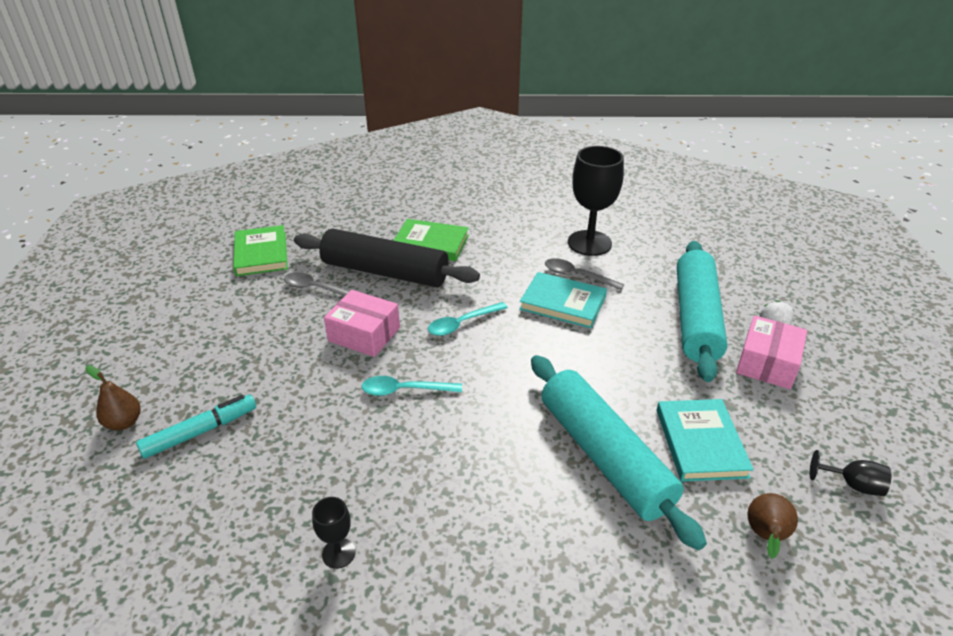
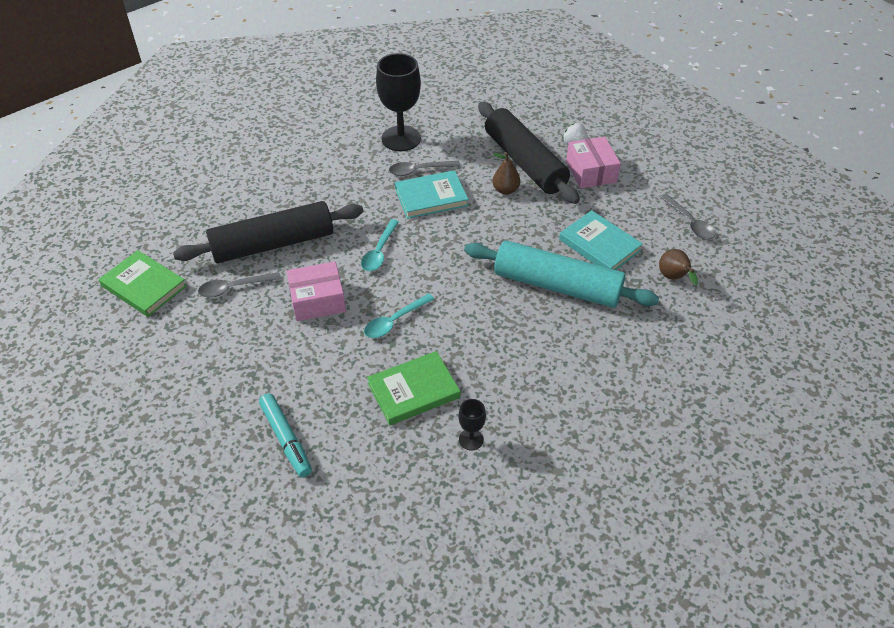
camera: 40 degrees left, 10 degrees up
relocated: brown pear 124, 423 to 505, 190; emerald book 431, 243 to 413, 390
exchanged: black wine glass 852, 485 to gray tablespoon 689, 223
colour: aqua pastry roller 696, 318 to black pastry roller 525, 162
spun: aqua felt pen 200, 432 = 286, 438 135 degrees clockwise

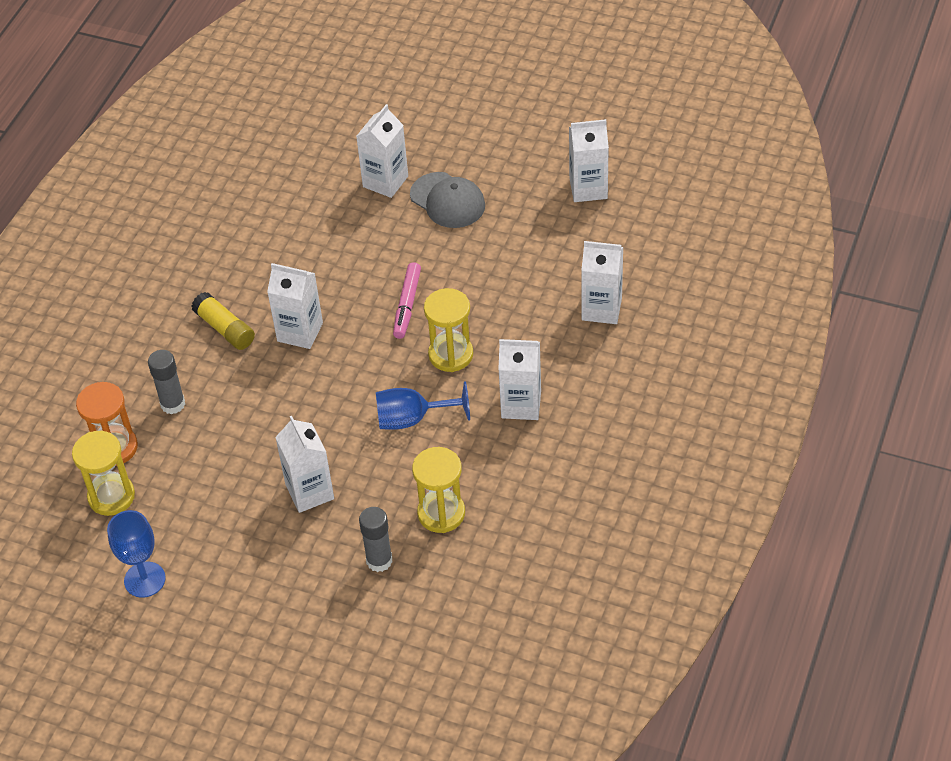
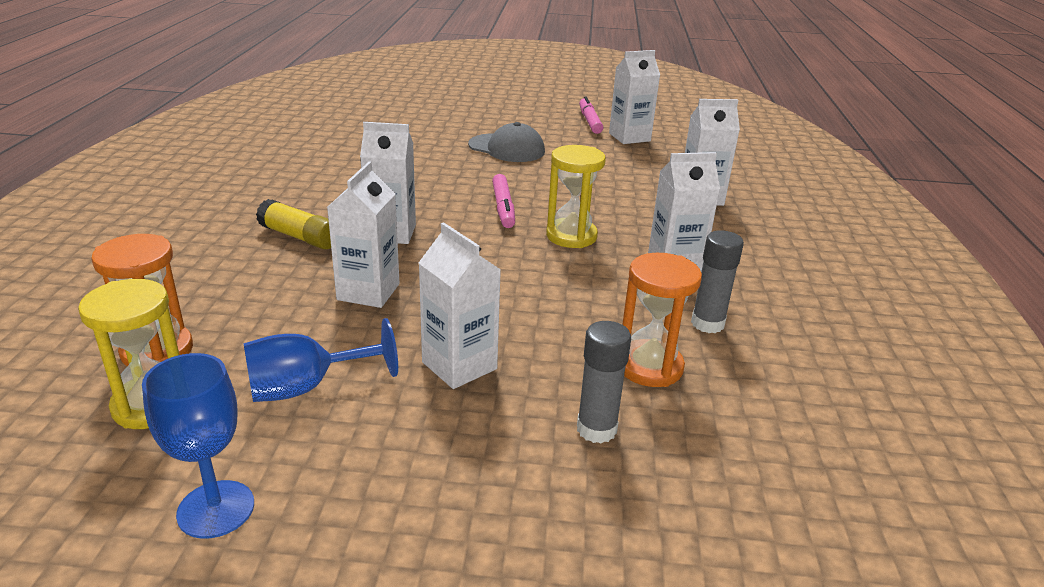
camera: 20 degrees left, 20 degrees down
appeared: pink felt pen 589, 121
relocated: gray stick of glue 173, 404 to 707, 323; snow-white milk carton 385, 181 to 368, 292; royal blue wine glass 412, 419 to 306, 387
colour: bright yellow sand timer 441, 513 to orange-coloured sand timer 649, 367

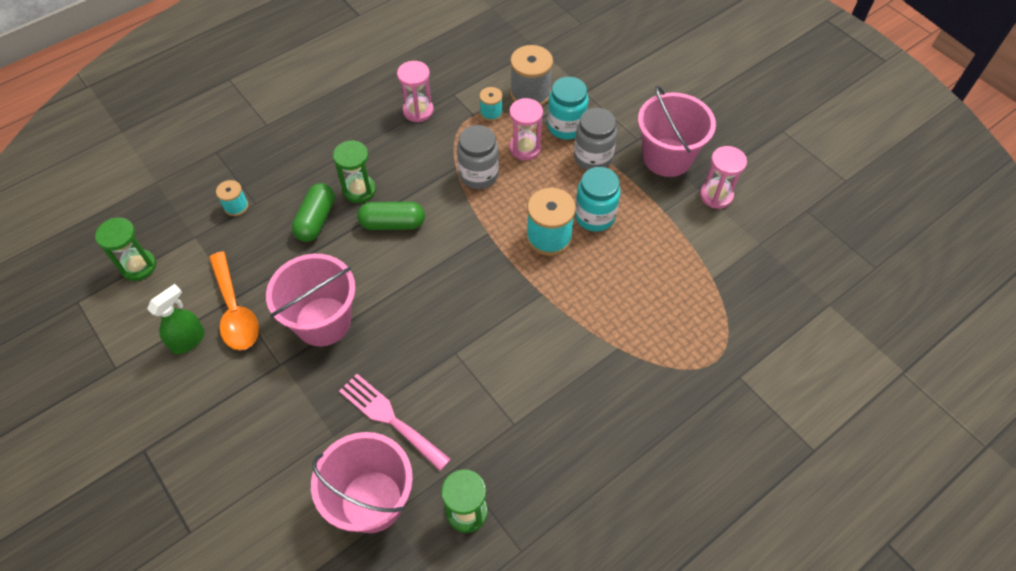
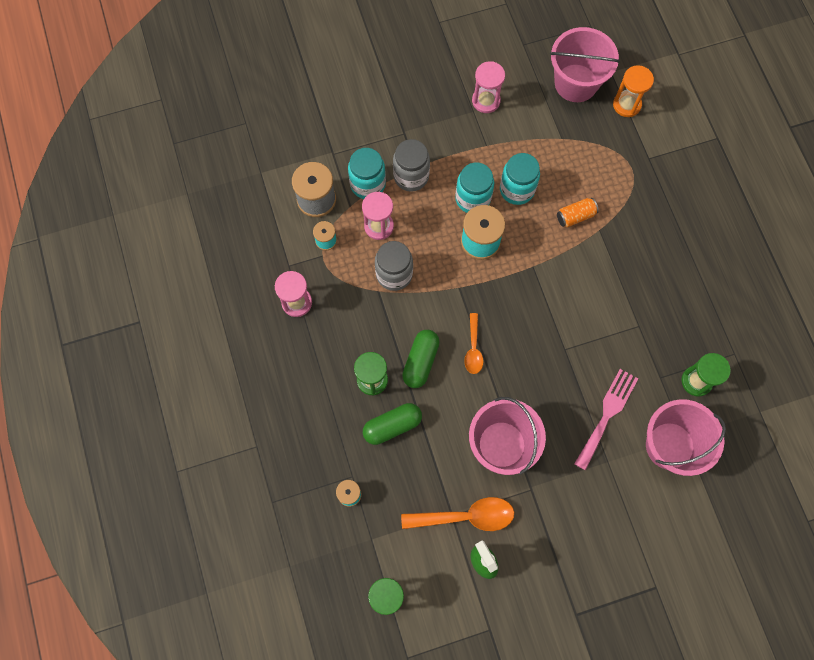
camera: 70 degrees left, 15 degrees up
appeared: orange-coloured tablespoon 473, 348; aqua jam jar 517, 189; orange-coloured soda can 575, 216; orange-coloured sand timer 627, 105
relocated: pink pail 667, 157 to 576, 83
spun: emerald capsule 316, 220 = 392, 426 60 degrees counterclockwise; pink fork 390, 418 = 607, 414 150 degrees clockwise

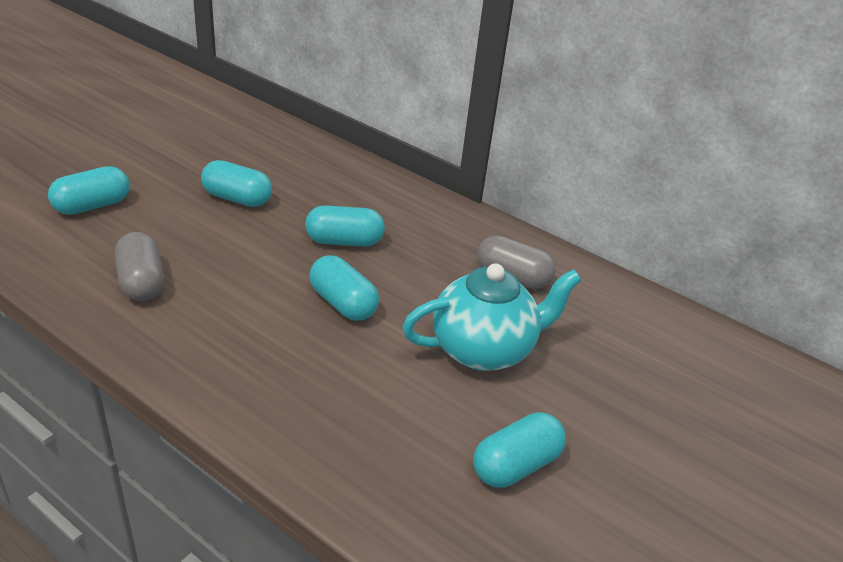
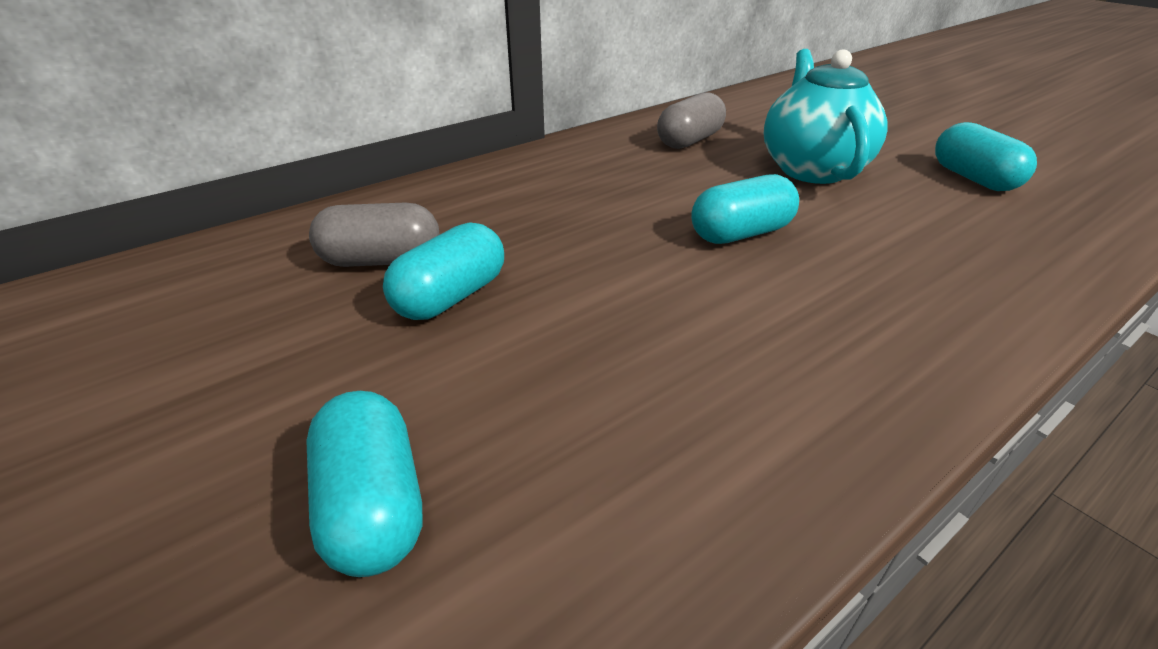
camera: 70 degrees left, 0 degrees up
missing: aqua capsule 344, 241
relocated: gray capsule 141, 282 to 381, 260

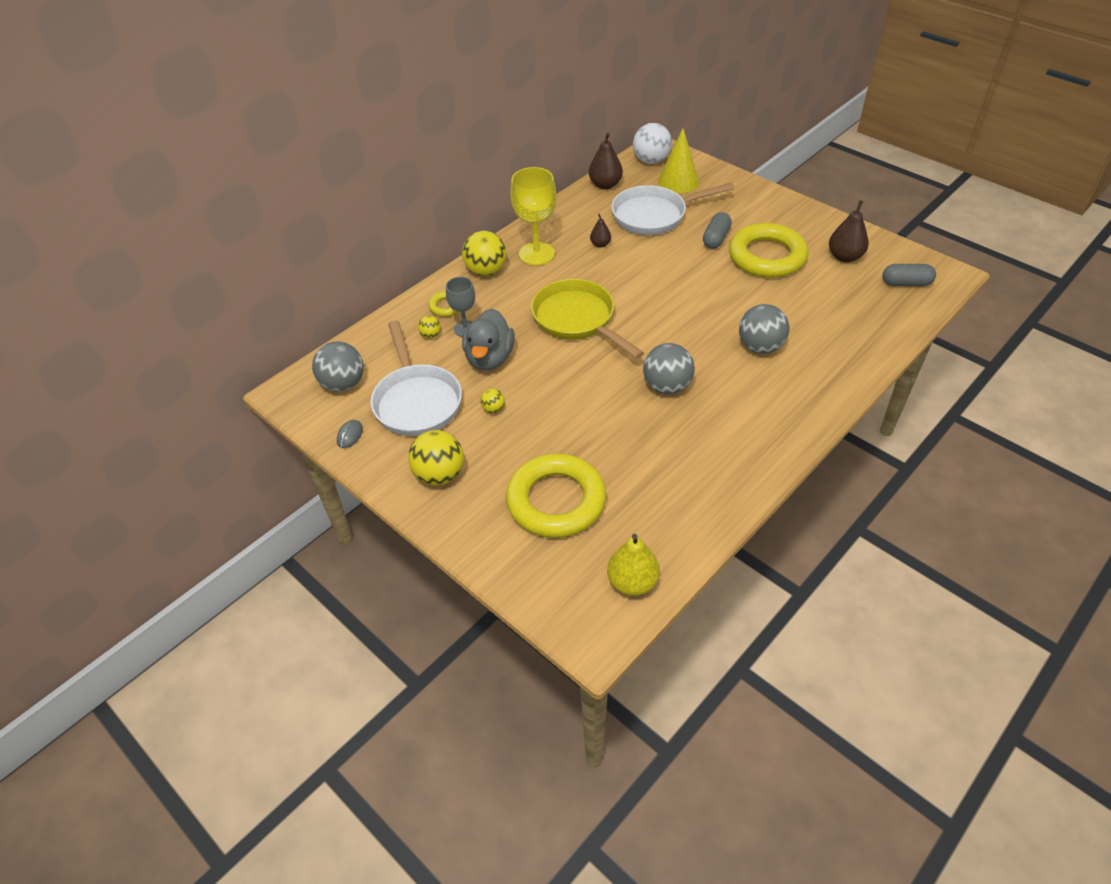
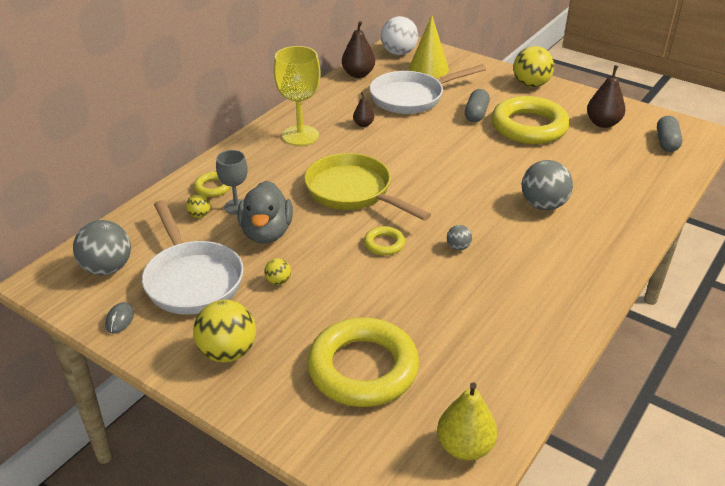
camera: 10 degrees left, 10 degrees down
appeared: bright yellow hoop 384, 244
relocated: bright yellow ball 486, 271 to 531, 84
spun: gray capsule 906, 283 = 666, 142 75 degrees counterclockwise
size: gray ball 667, 386 = 458, 247 x0.48

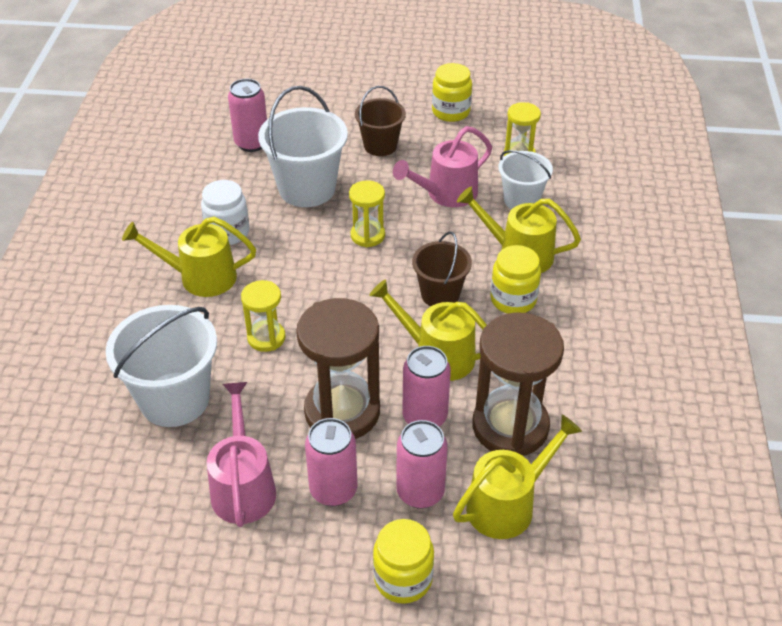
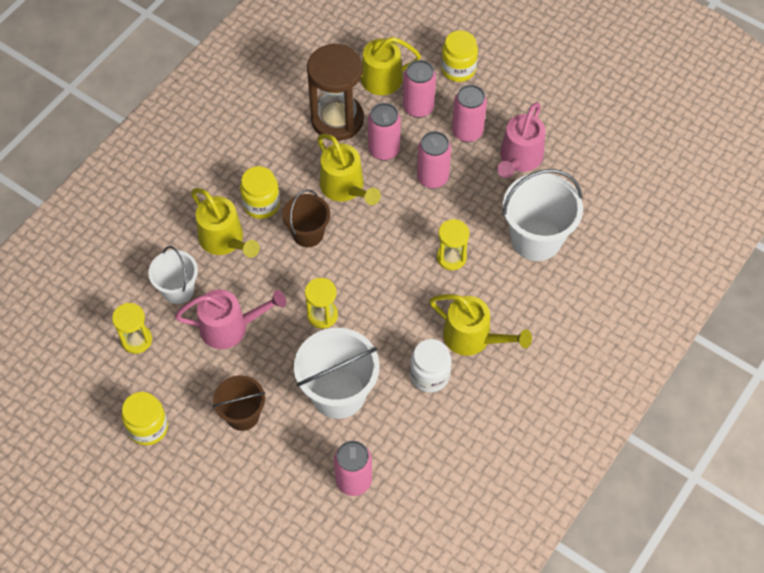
camera: 150 degrees left, 15 degrees up
exchanged: brown sand timer 342, 411 to pink soda can 432, 178

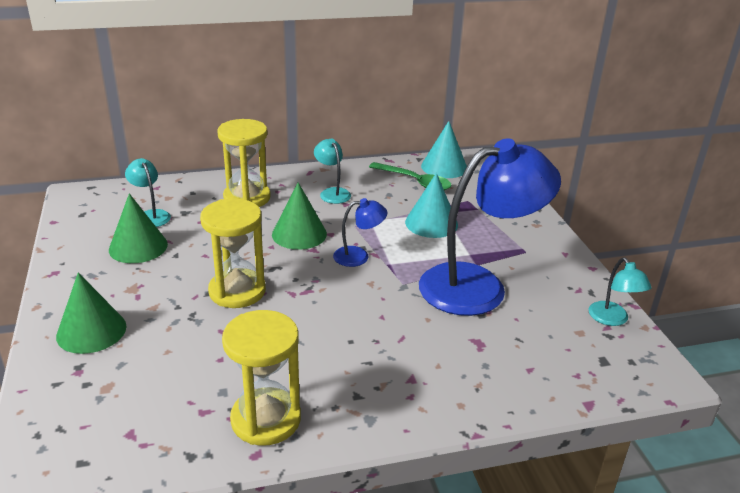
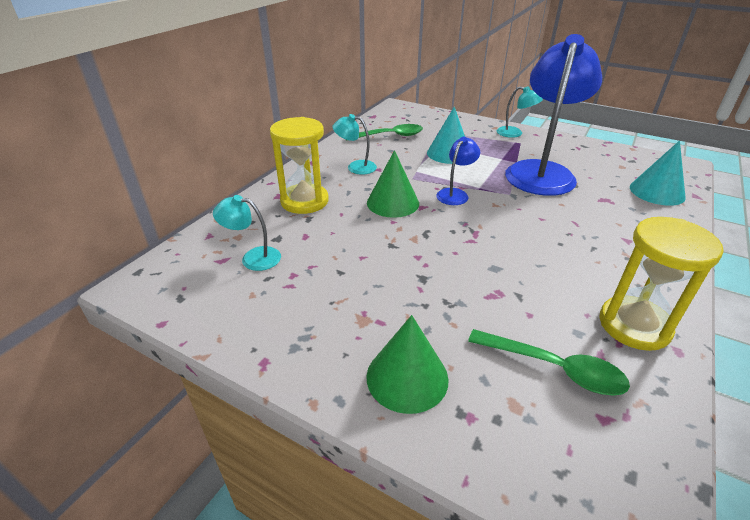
camera: 45 degrees left, 5 degrees up
missing: emerald solid cone 138, 247; bright yellow sand timer 237, 291
appeared: emerald tablespoon 553, 368
relocated: aqua solid cone 444, 167 to 657, 192; aqua desk lamp 612, 319 to 514, 133

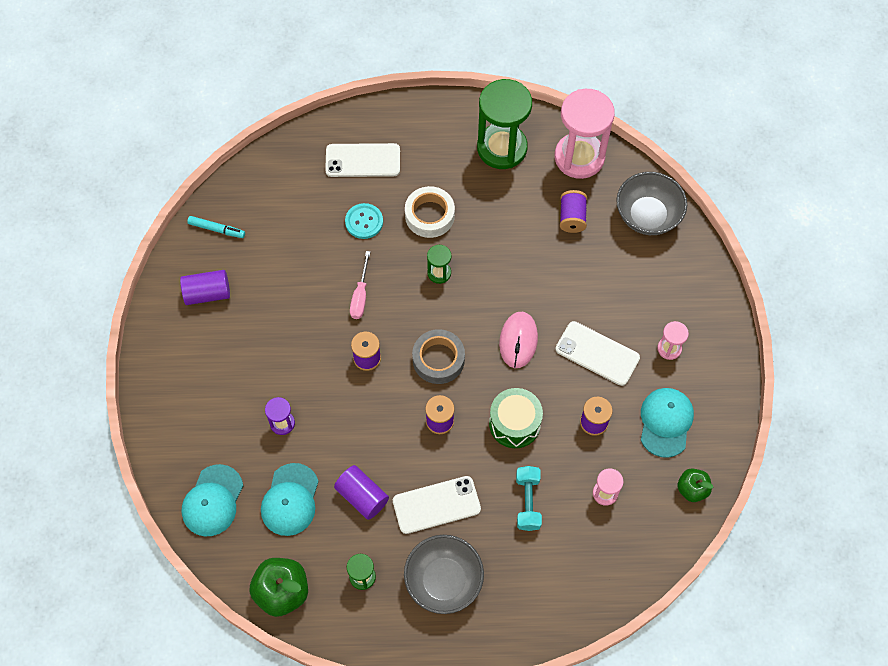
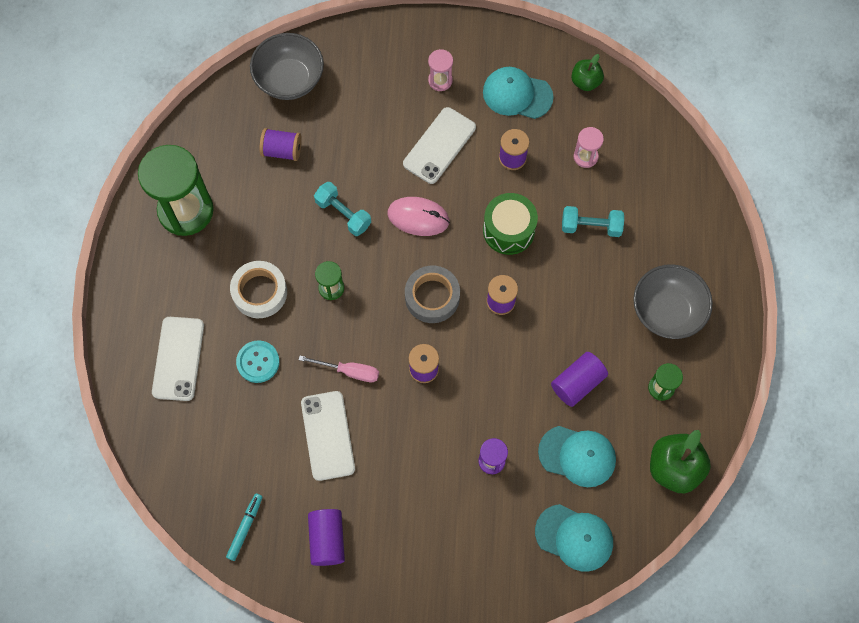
camera: 85 degrees left, 5 degrees up
missing: pink sand timer 579, 157
appeared: aqua hand weight 343, 214
relocated: snow-white phone 436, 505 to 328, 435

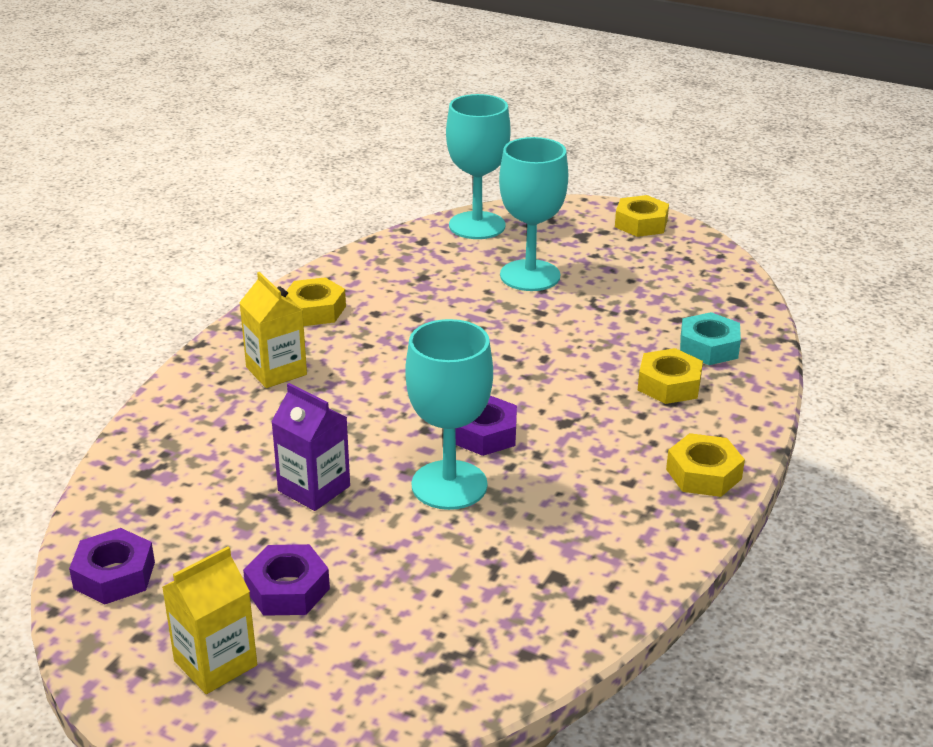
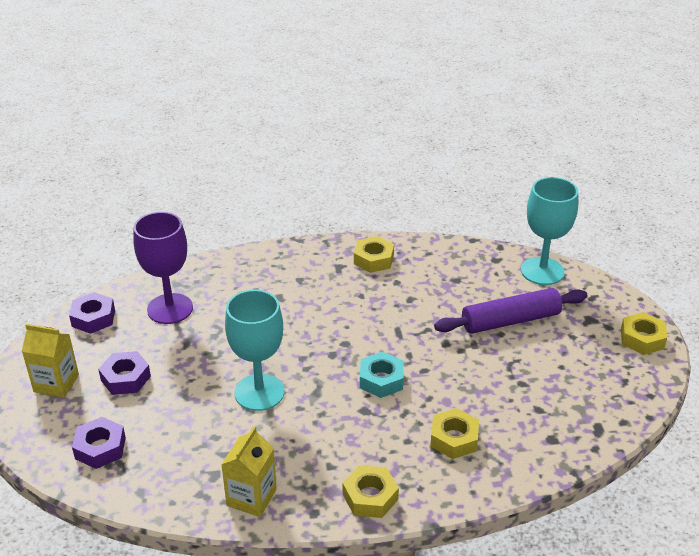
camera: 55 degrees right, 5 degrees up
missing: royal purple milk carton 314, 488
appeared: royal purple wine glass 170, 309
relocated: bright yellow milk carton 276, 371 to 251, 497; royal purple hex nut 484, 434 to 100, 448; aqua hex nut 709, 347 to 381, 380
exchanged: aqua wine glass 530, 275 to royal purple pastry roller 510, 320

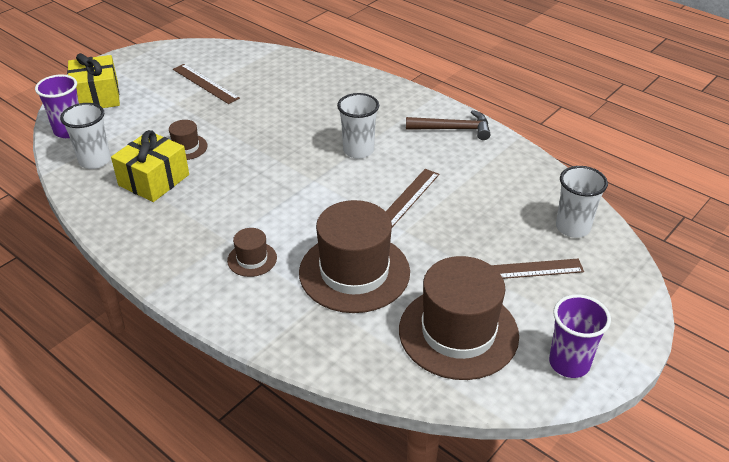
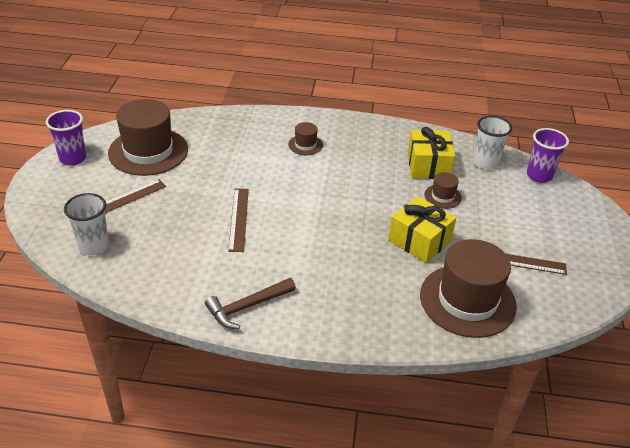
camera: 145 degrees right, 0 degrees up
missing: snow-white cup 358, 150
relocated: bright yellow wrapped gift 97, 96 to 419, 241; brown top hat 354, 272 to 467, 300

